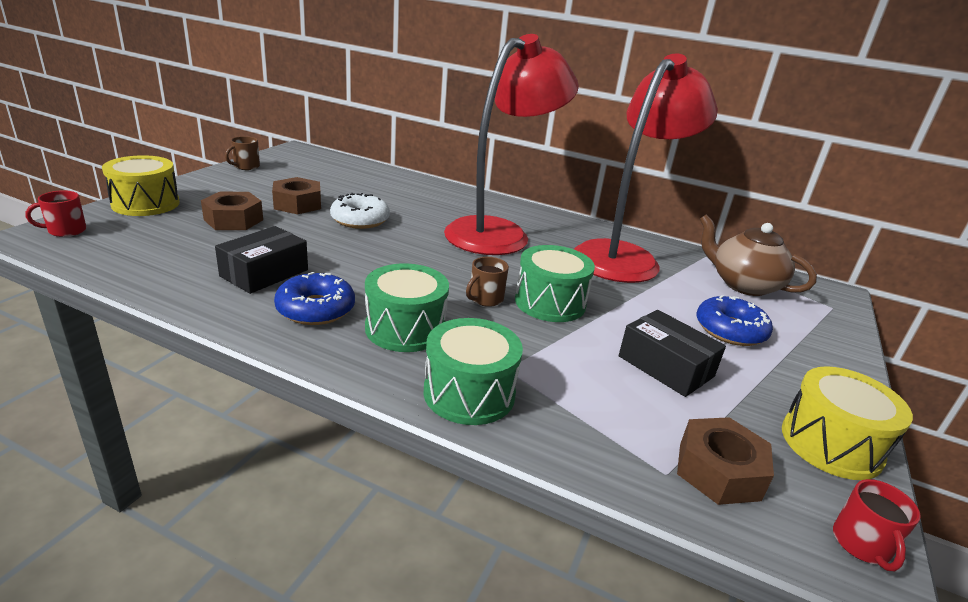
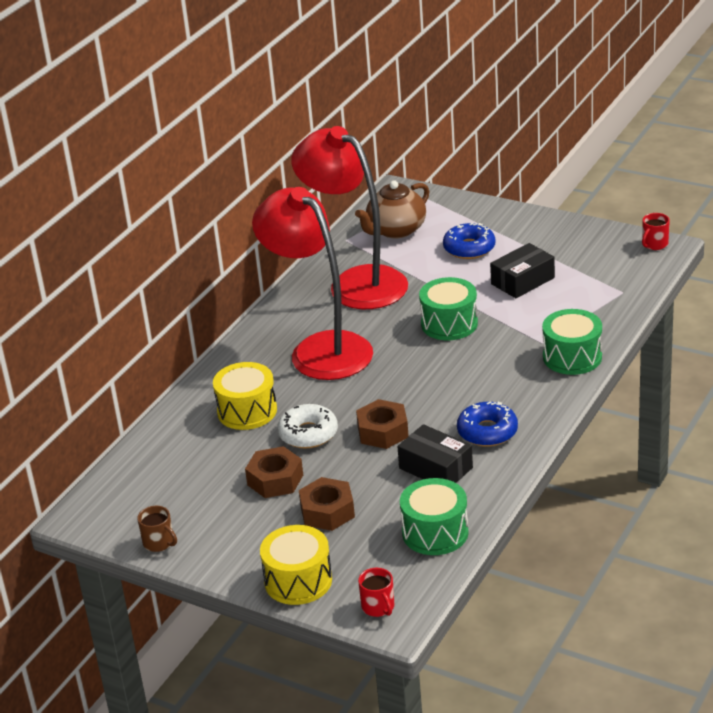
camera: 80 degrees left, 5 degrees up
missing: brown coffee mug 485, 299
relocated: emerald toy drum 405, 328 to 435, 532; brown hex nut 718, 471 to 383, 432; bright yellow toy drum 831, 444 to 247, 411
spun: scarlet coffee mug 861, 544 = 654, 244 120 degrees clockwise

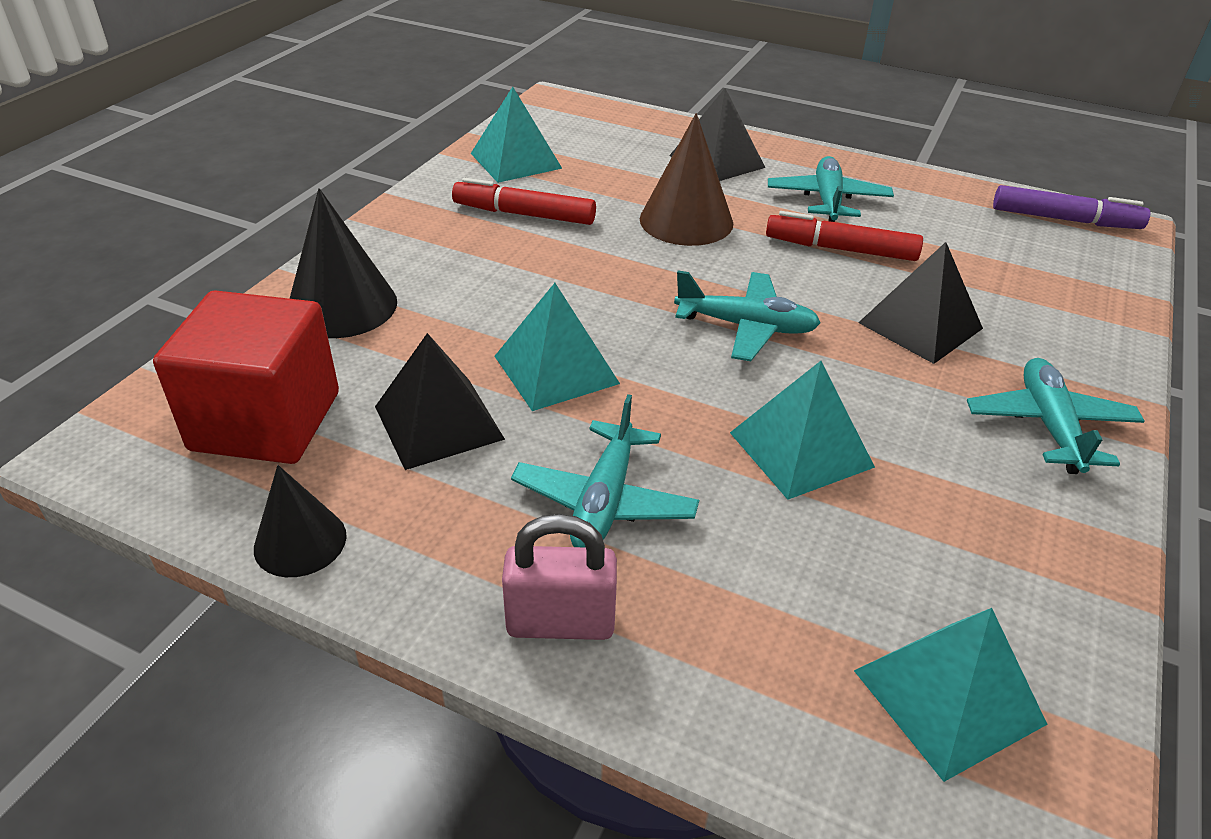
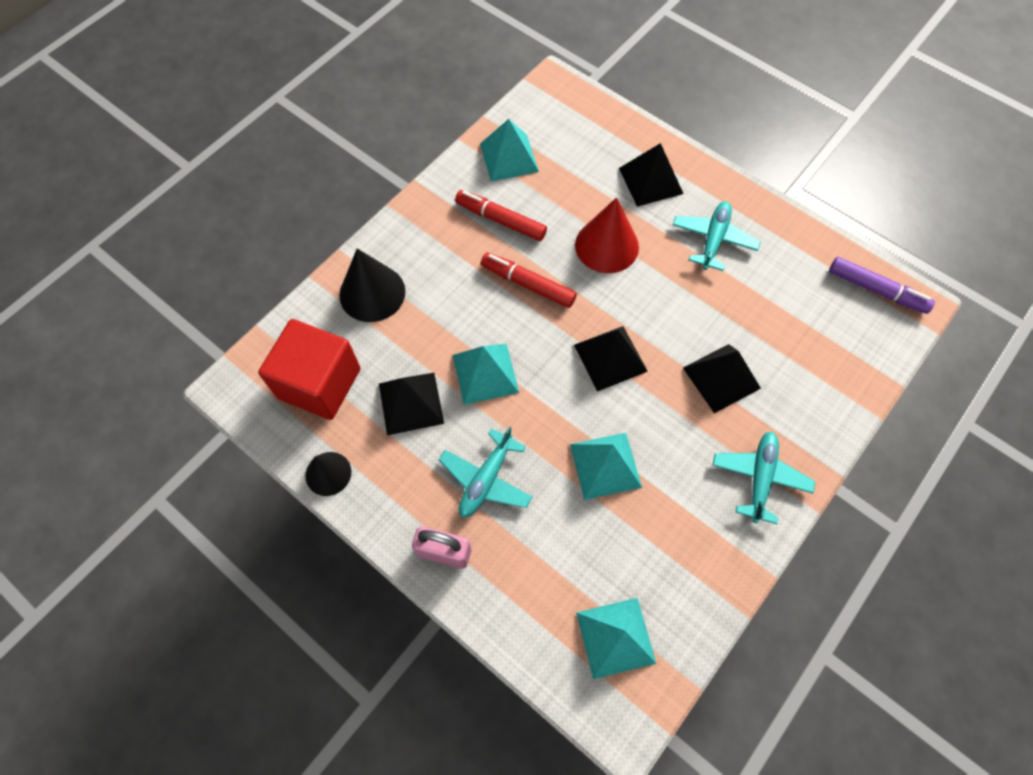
camera: 15 degrees right, 25 degrees up
relocated: scarlet felt pen 840, 249 to 528, 284
exchanged: aqua plane 746, 327 to black solid pyramid 610, 358
colour: brown solid cone 686, 221 to scarlet solid cone 607, 245

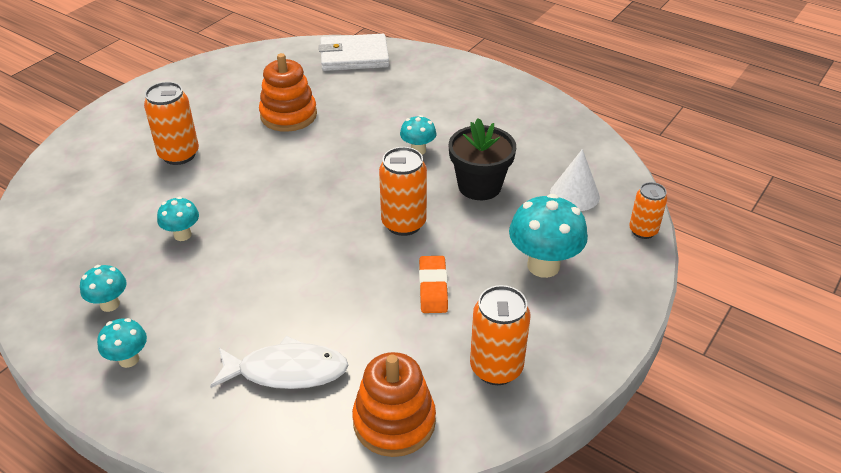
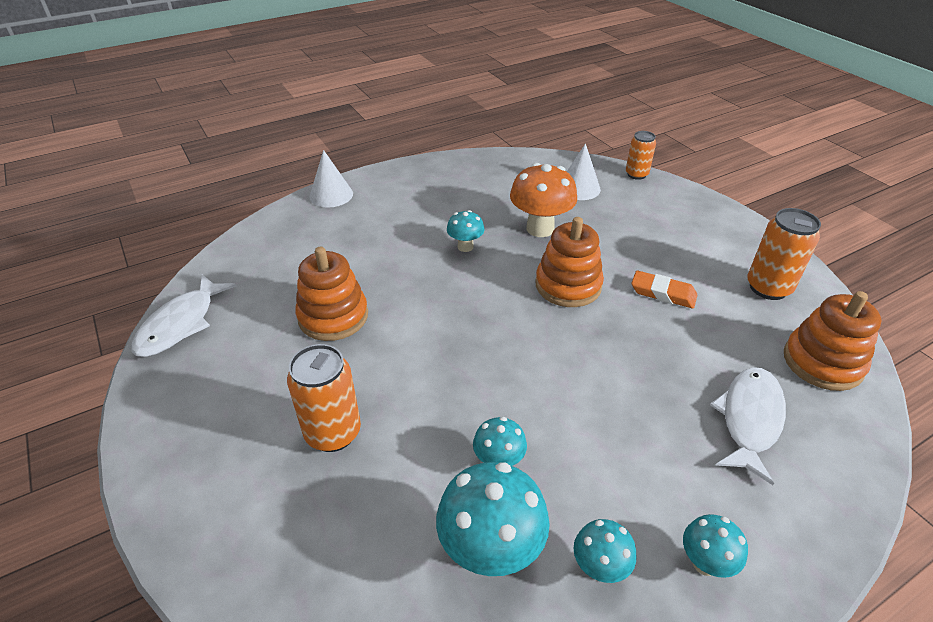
camera: 65 degrees left, 0 degrees up
missing: snow-white wallet 354, 56
appeared: snow-white fish 181, 324; snow-white solid cone 331, 195
relocated: aqua fungus 543, 266 to 490, 551
exchanged: orange-coloured soda can 403, 223 to orange-coloured stacking rings 568, 285; black potted plant 479, 186 to orange-coloured fungus 540, 229

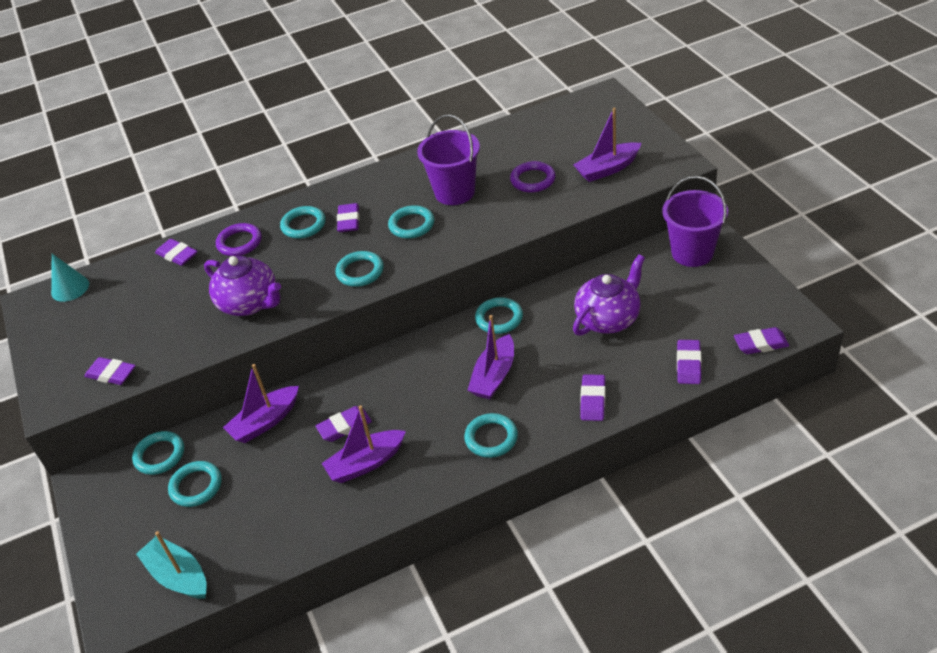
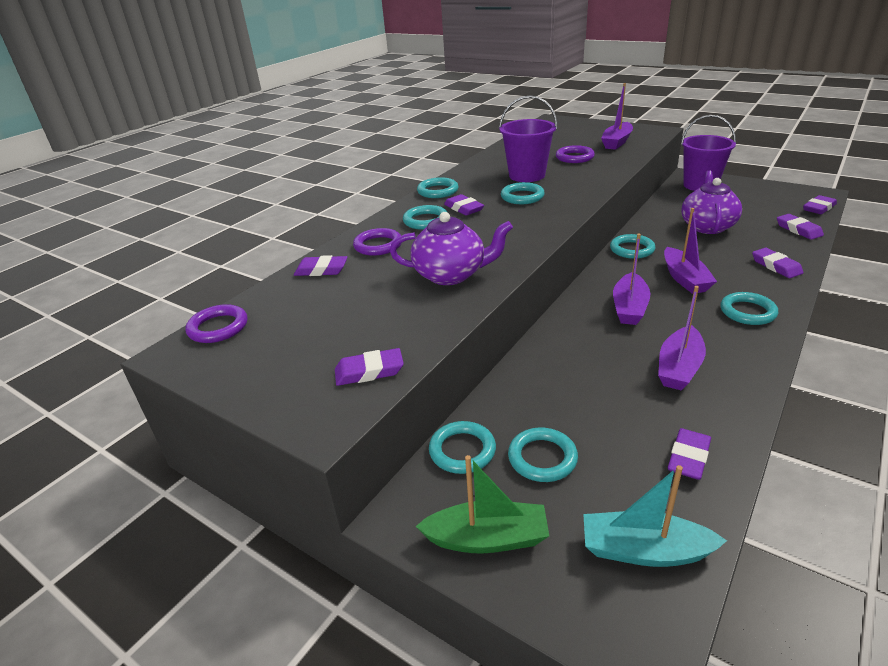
camera: 35 degrees left, 10 degrees down
appeared: emerald sailboat 487, 538
relocated: royal purple sailboat 265, 422 to 629, 307; royal purple eraser 344, 426 to 688, 457; aqua hoop 360, 272 to 438, 191
exchanged: aqua solid cone 70, 288 to royal purple hoop 218, 327

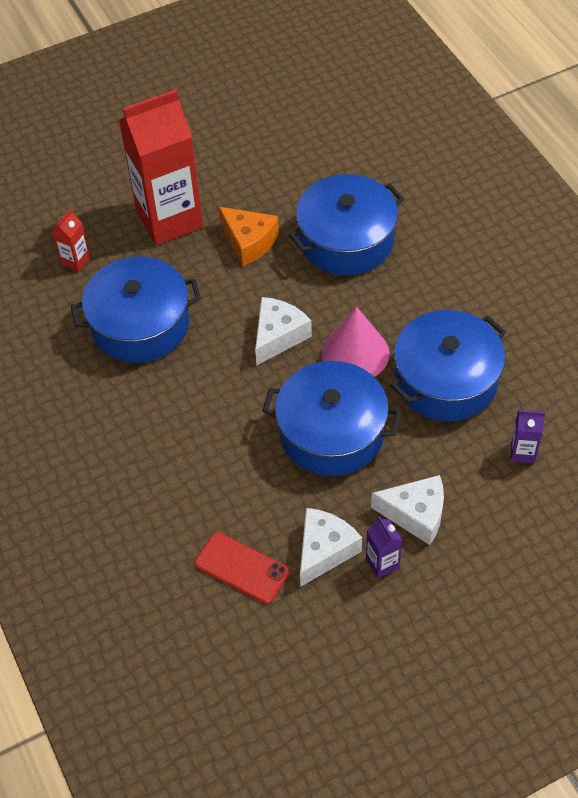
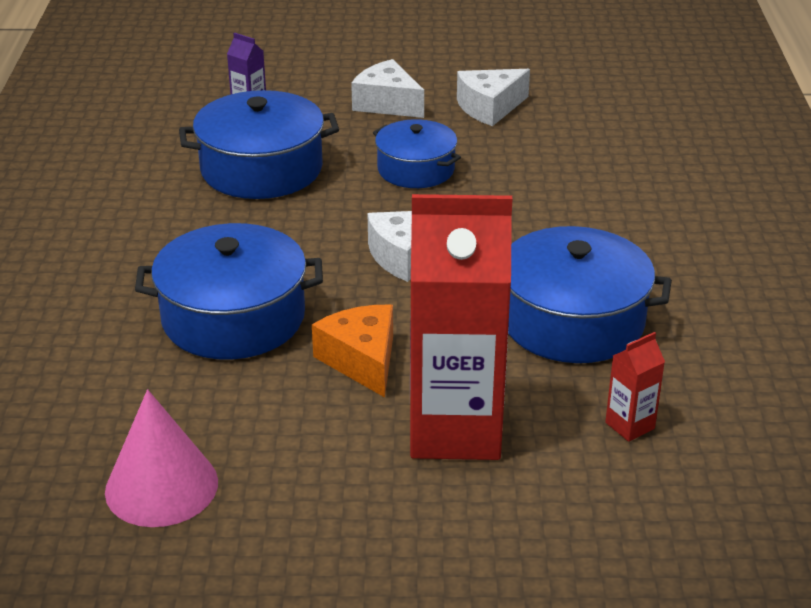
camera: 155 degrees left, 20 degrees down
missing: scarlet phone 242, 567; royal purple milk carton 382, 563
relocated: pink solid cone 355, 353 to 161, 486
size: royal blue stockpot 331, 432 = 416, 169 x0.63

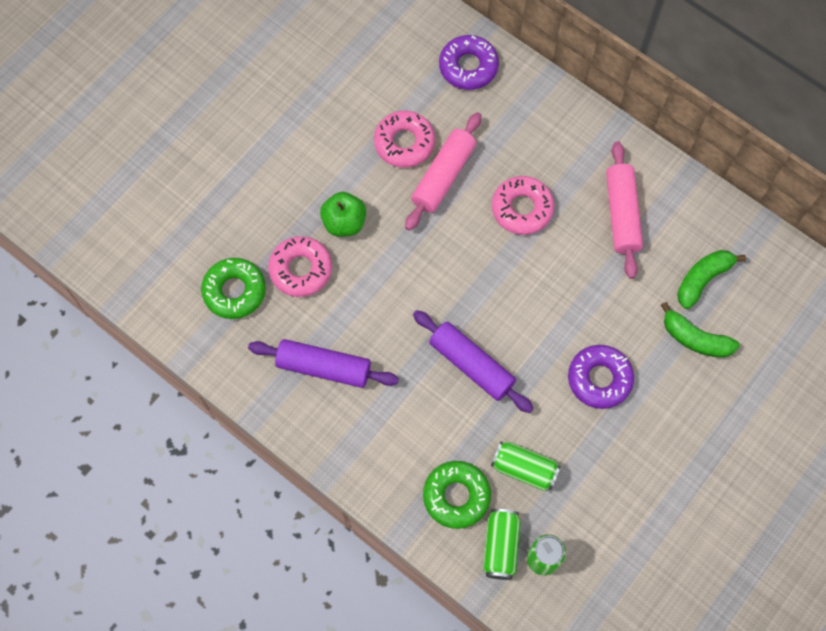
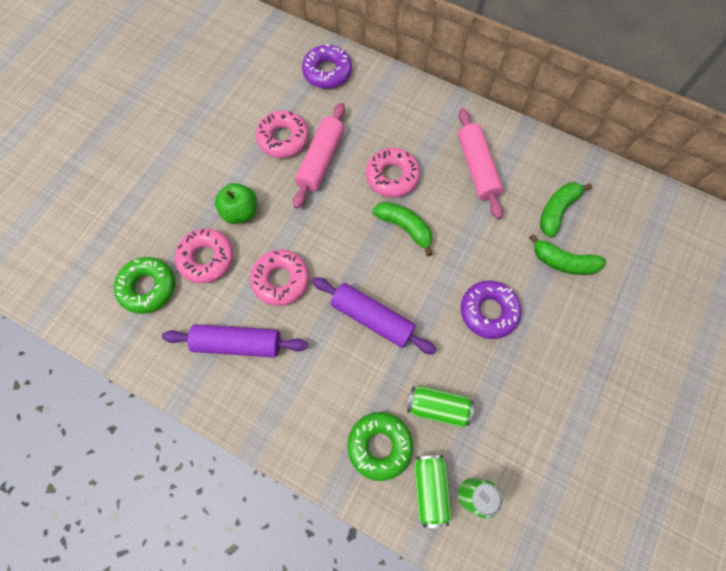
camera: 10 degrees left, 0 degrees up
appeared: pink glazed donut 280, 280; emerald banana 405, 228

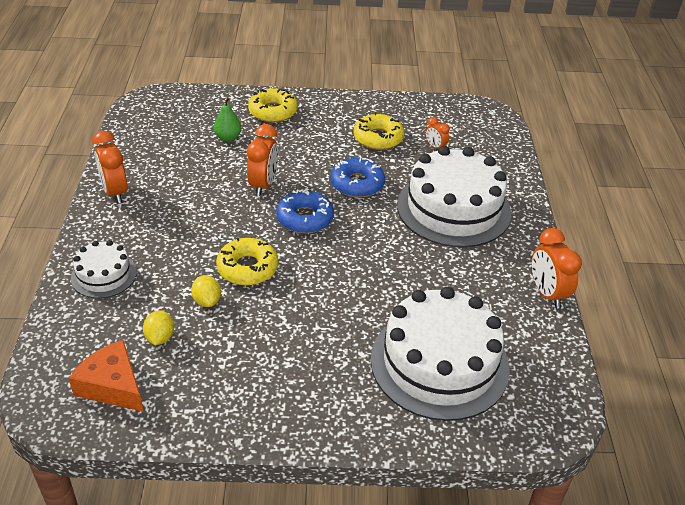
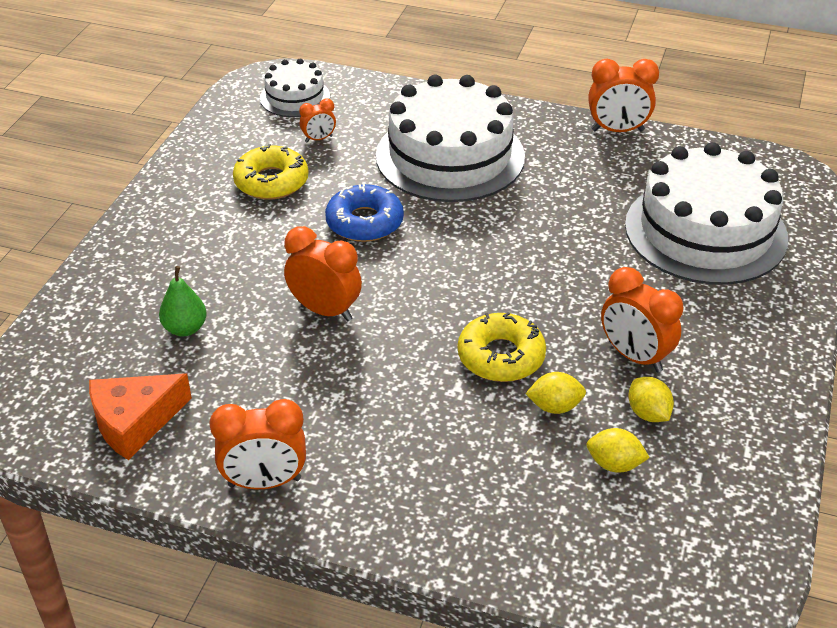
camera: 70 degrees left, 0 degrees up
missing: bright yellow glazed donut 273, 111; royal blue glazed donut 305, 218
appeared: orange-coloured alarm clock 635, 356; bright yellow citrus fruit 648, 413
relocated: orange-coloured cheese 112, 386 to 135, 422; snow-white layer cake 104, 275 to 295, 97

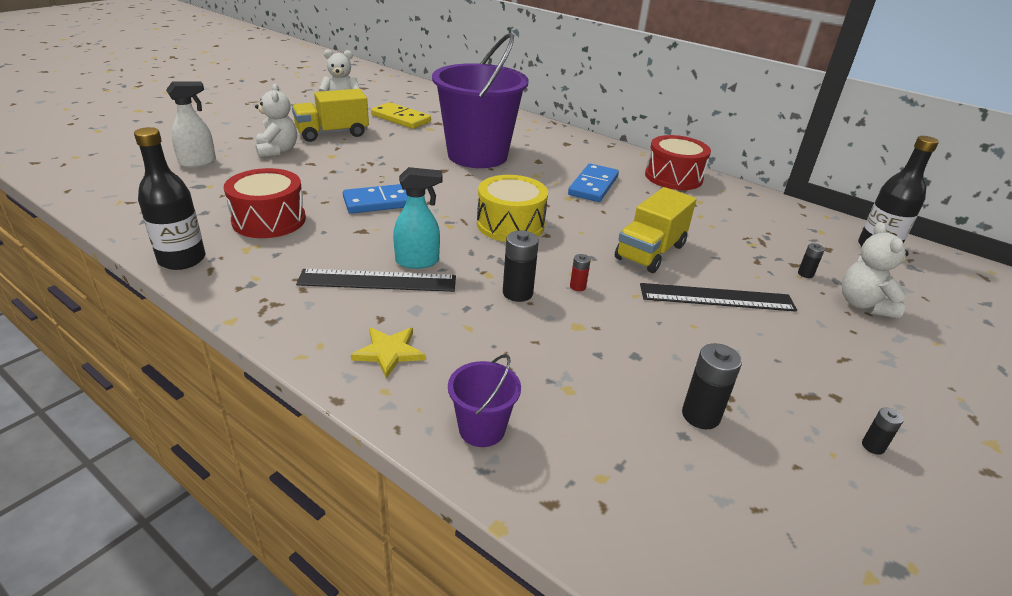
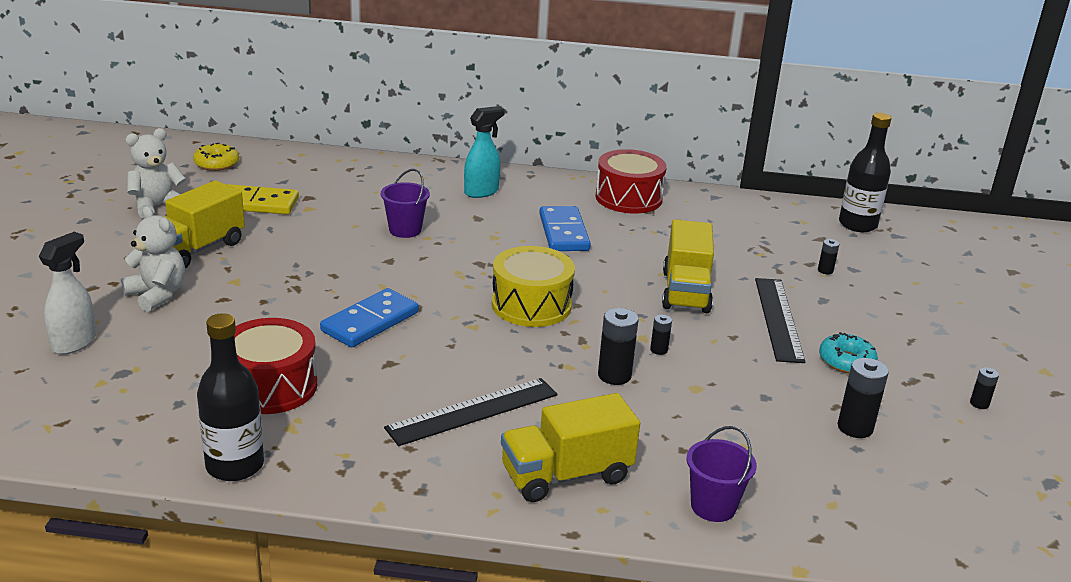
camera: 30 degrees left, 5 degrees down
missing: snow-white stuffed bear 863, 304
appeared: bright yellow glazed donut 216, 164; aqua glazed donut 846, 361
relocated: aqua sprayer 418, 261 to 481, 192
exchanged: bright yellow five-pointed star 389, 352 to bright yellow toy truck 566, 475
colour: scarlet AA battery 577, 286 to black AA battery 659, 350
spun: black ruler 716, 297 = 778, 319 60 degrees counterclockwise
size: royal purple pail 477, 155 = 405, 230 x0.41

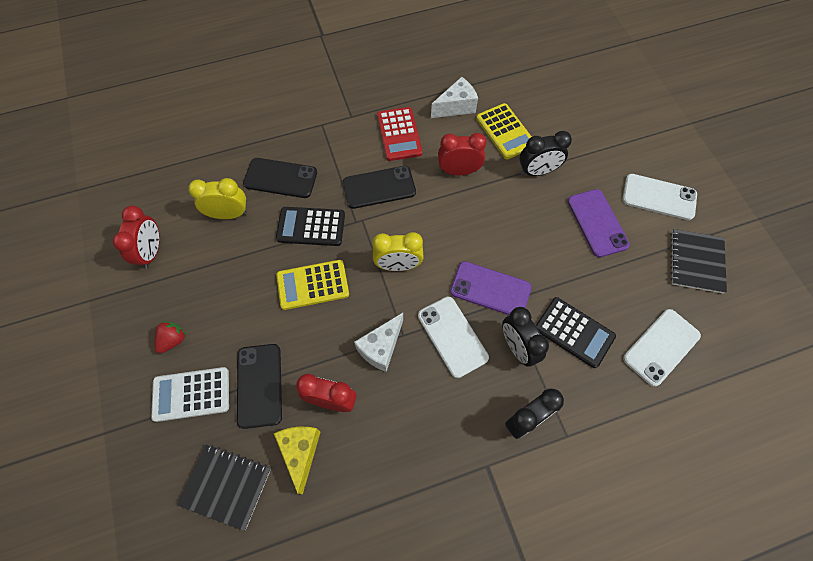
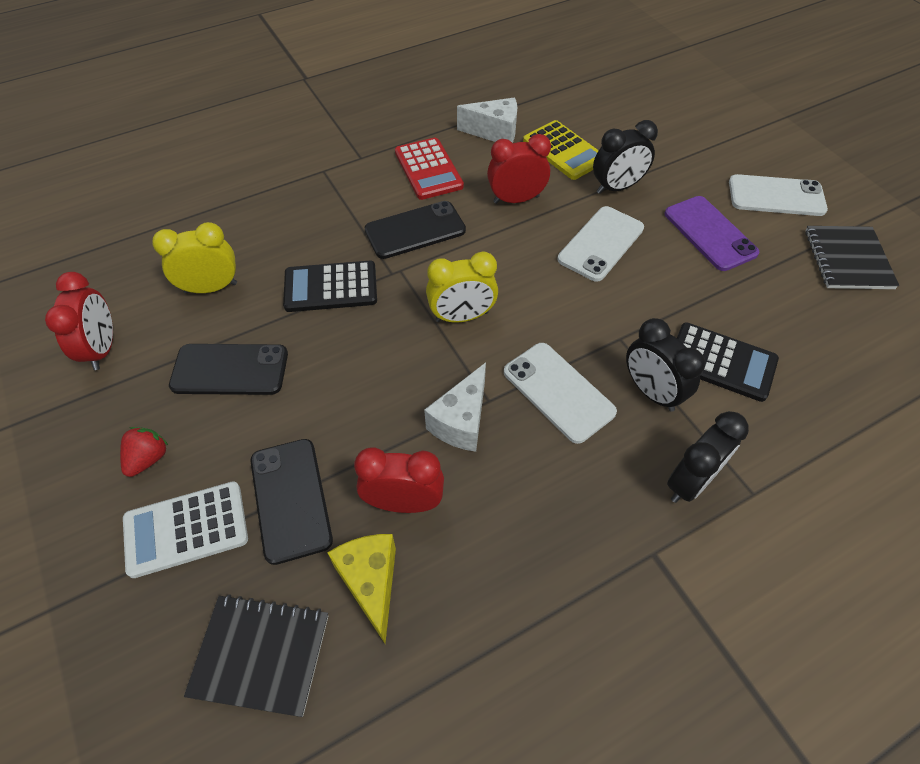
camera: 10 degrees left, 10 degrees down
missing: bright yellow calculator 313, 285; royal purple phone 490, 289
relocated: black phone 280, 178 to 230, 370; snow-white phone 661, 347 to 601, 244
spun: snow-white cheese 456, 107 = 494, 132 45 degrees clockwise

